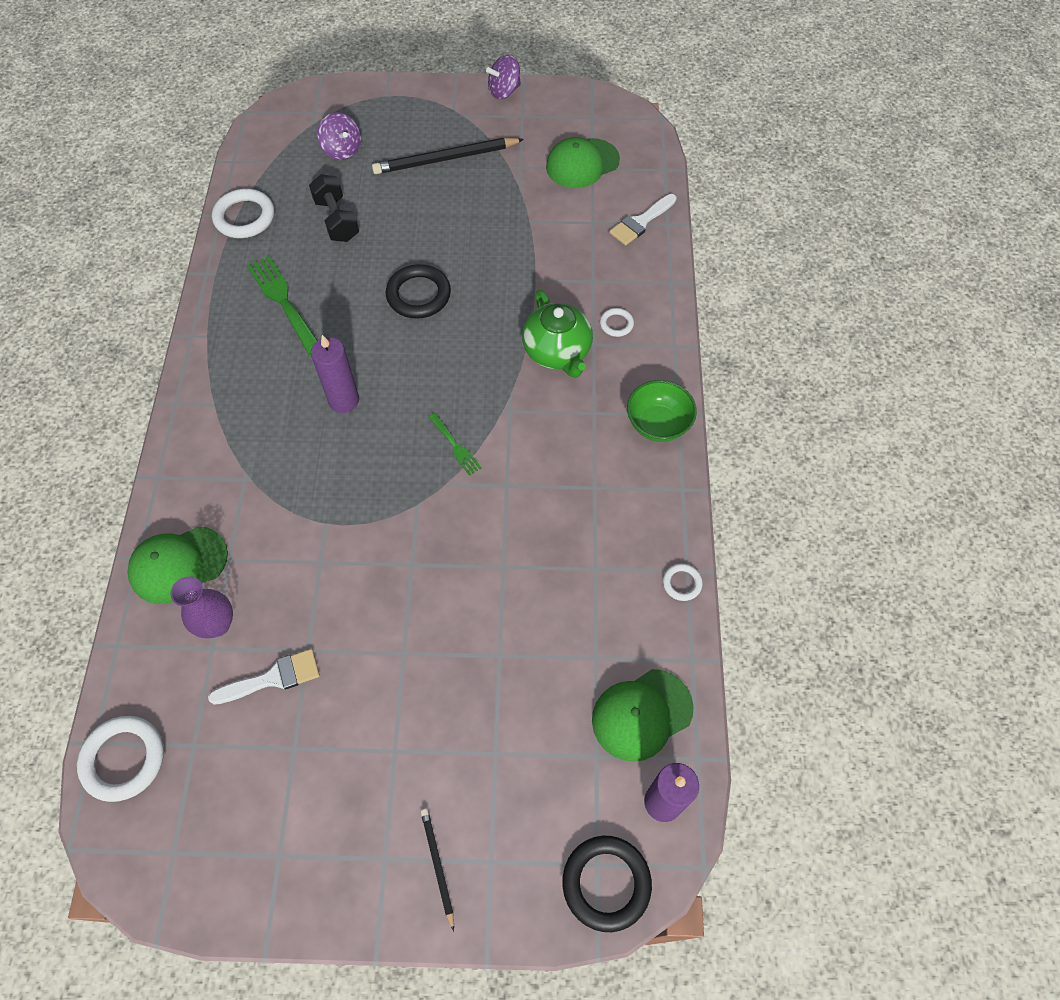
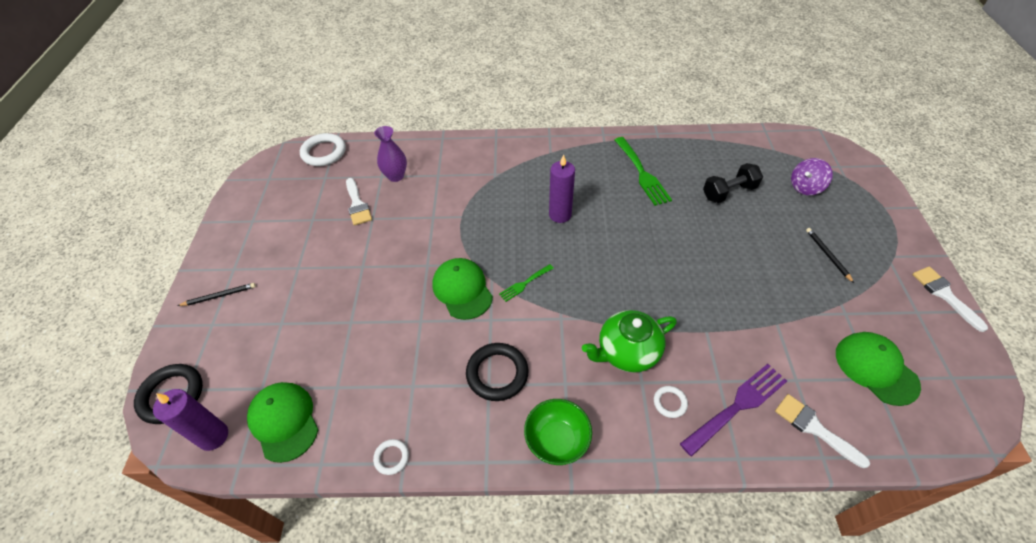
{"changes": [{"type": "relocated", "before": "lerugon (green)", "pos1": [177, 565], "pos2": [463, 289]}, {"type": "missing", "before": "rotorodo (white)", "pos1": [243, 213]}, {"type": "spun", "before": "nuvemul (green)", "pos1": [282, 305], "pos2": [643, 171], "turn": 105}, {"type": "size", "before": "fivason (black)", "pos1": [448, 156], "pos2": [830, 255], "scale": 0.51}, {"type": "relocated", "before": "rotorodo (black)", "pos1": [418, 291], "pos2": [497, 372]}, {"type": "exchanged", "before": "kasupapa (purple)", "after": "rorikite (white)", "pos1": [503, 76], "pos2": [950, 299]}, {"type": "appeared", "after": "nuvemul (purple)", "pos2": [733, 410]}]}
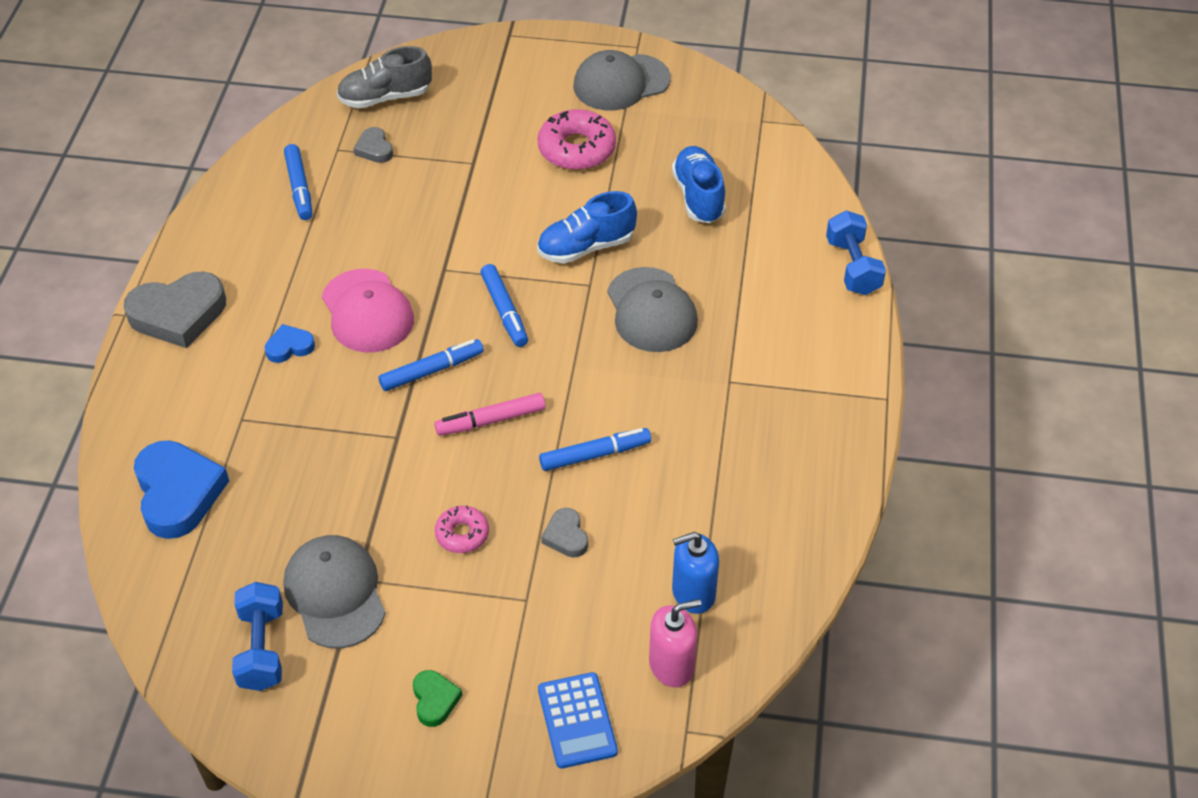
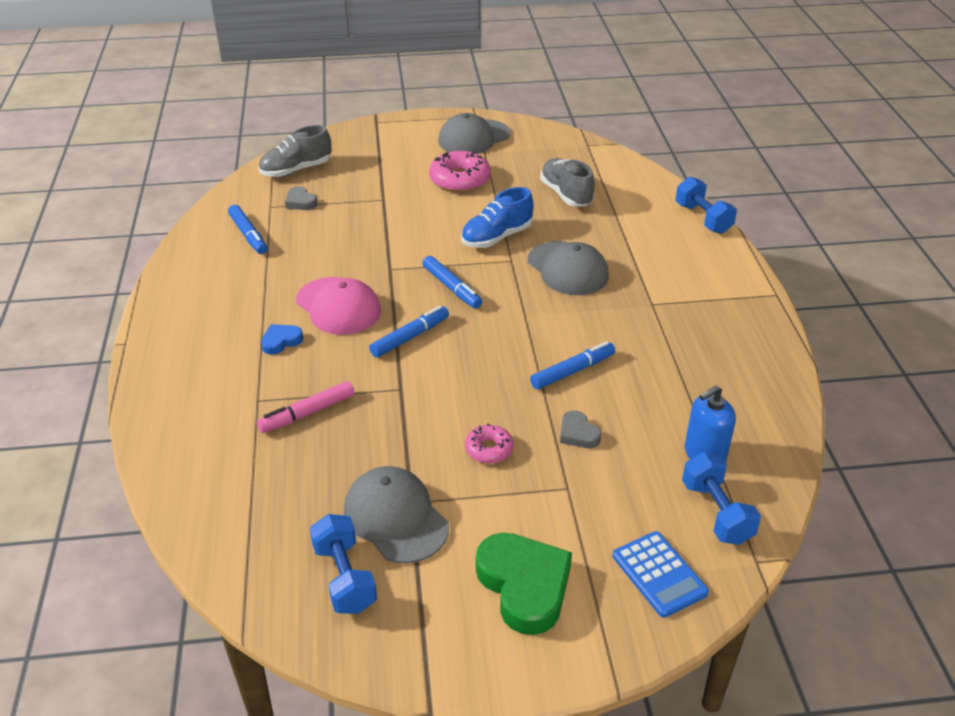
{"changes": [{"type": "missing", "before": "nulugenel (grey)", "pos1": [175, 310]}, {"type": "missing", "before": "nulugenel (blue)", "pos1": [181, 489]}, {"type": "size", "before": "nulugenel (green)", "pos1": [437, 698], "pos2": [524, 584], "scale": 2.03}, {"type": "relocated", "before": "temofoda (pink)", "pos1": [490, 414], "pos2": [305, 407]}, {"type": "exchanged", "before": "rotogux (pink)", "after": "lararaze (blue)", "pos1": [675, 643], "pos2": [721, 498]}, {"type": "colour", "before": "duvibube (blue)", "after": "duvibube (grey)", "pos1": [699, 184], "pos2": [567, 182]}]}
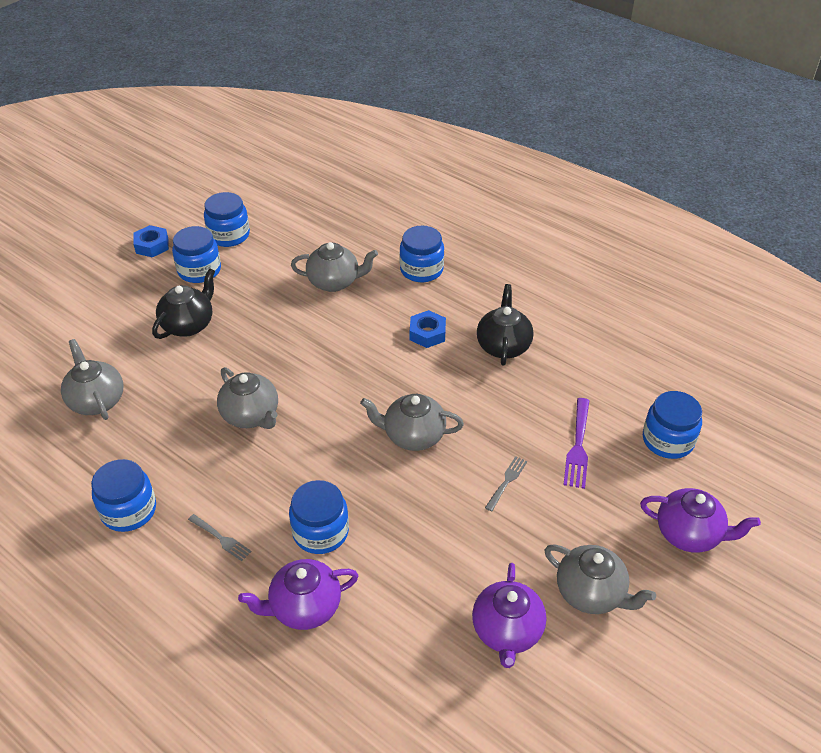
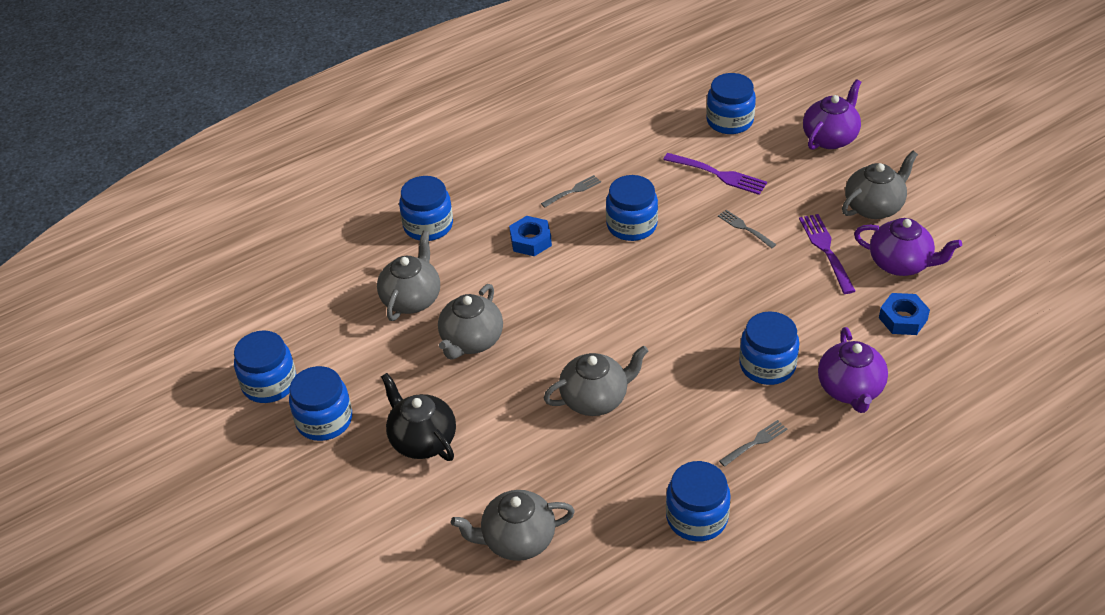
{"changes": [{"type": "relocated", "before": "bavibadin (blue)", "pos1": [151, 241], "pos2": [904, 314]}, {"type": "relocated", "before": "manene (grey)", "pos1": [412, 422], "pos2": [470, 321]}, {"type": "exchanged", "before": "manene (black)", "after": "nuvemul (grey)", "pos1": [505, 325], "pos2": [571, 191]}, {"type": "appeared", "after": "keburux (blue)", "pos2": [632, 208]}, {"type": "appeared", "after": "nuvemul (purple)", "pos2": [827, 254]}]}
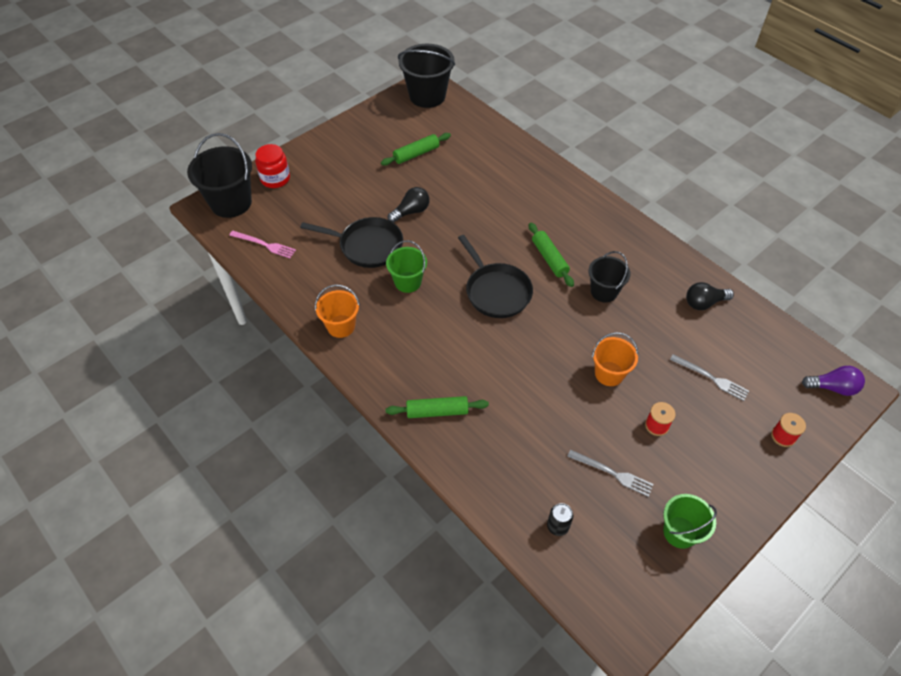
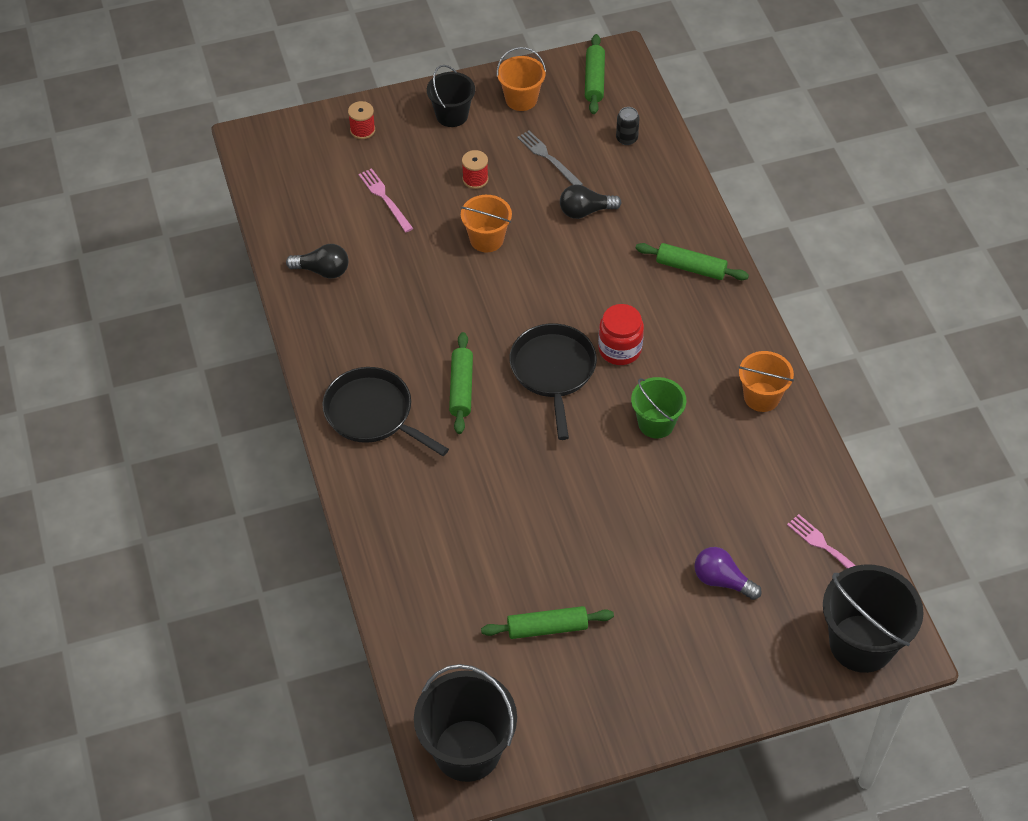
{"changes": [{"type": "relocated", "before": "keburux (red)", "pos1": [272, 166], "pos2": [621, 334]}, {"type": "relocated", "before": "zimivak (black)", "pos1": [351, 242], "pos2": [385, 411]}, {"type": "relocated", "before": "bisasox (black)", "pos1": [409, 205], "pos2": [591, 202]}, {"type": "relocated", "before": "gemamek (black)", "pos1": [610, 276], "pos2": [451, 96]}, {"type": "colour", "before": "gemamek (green)", "after": "gemamek (orange)", "pos1": [690, 521], "pos2": [521, 79]}, {"type": "colour", "before": "nuvemul (grey)", "after": "nuvemul (pink)", "pos1": [709, 377], "pos2": [385, 200]}, {"type": "relocated", "before": "bisasox (purple)", "pos1": [833, 381], "pos2": [728, 573]}, {"type": "appeared", "after": "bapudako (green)", "pos2": [595, 74]}]}
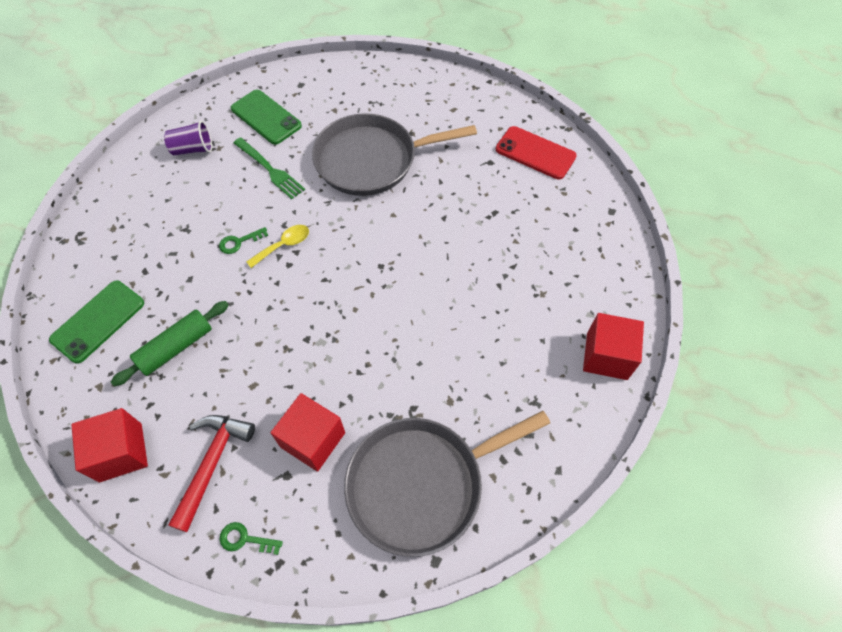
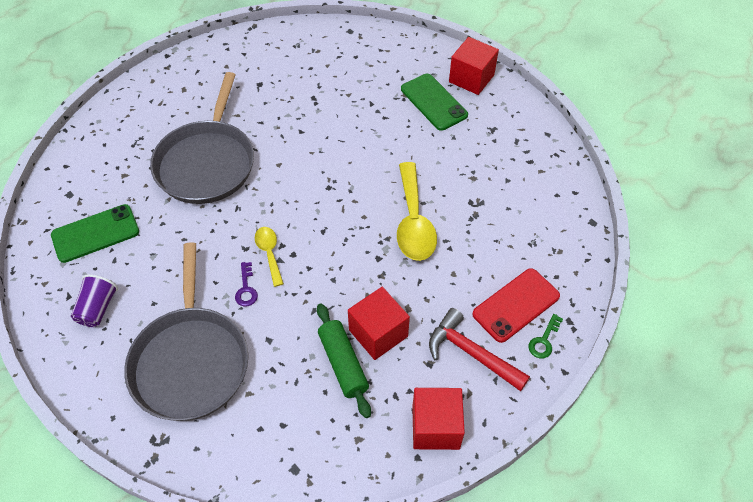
{"changes": [{"type": "relocated", "before": "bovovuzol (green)", "pos1": [96, 322], "pos2": [434, 102]}, {"type": "colour", "before": "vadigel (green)", "after": "vadigel (purple)", "pos1": [243, 240], "pos2": [246, 284]}, {"type": "missing", "before": "nuvemul (green)", "pos1": [269, 168]}, {"type": "relocated", "before": "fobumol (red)", "pos1": [307, 432], "pos2": [379, 323]}, {"type": "relocated", "before": "zimivak (grey)", "pos1": [447, 484], "pos2": [186, 331]}, {"type": "relocated", "before": "bovovuzol (red)", "pos1": [536, 152], "pos2": [516, 305]}, {"type": "appeared", "after": "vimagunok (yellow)", "pos2": [417, 211]}]}
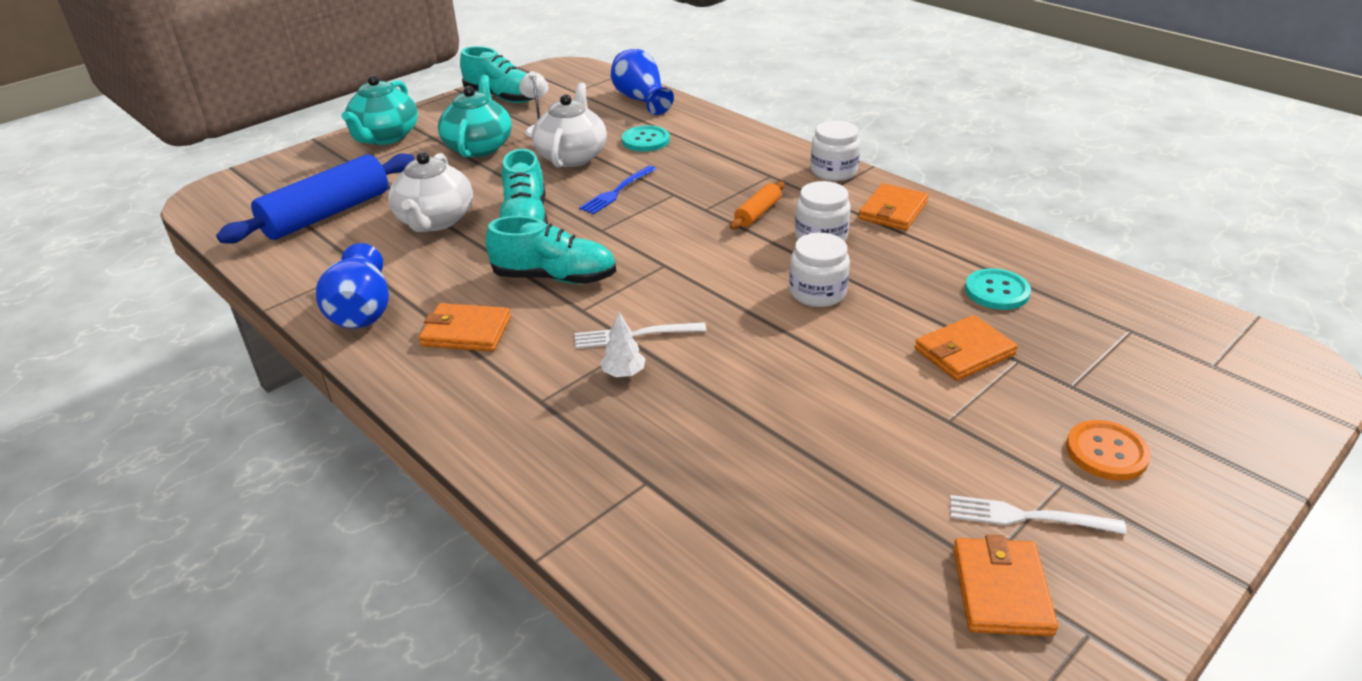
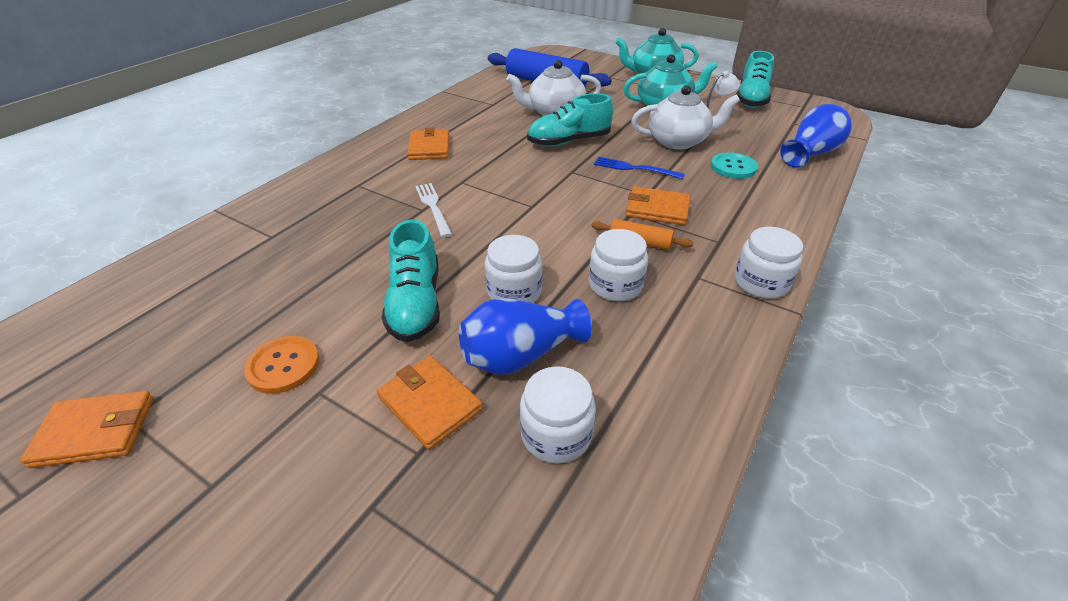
{"changes": [{"type": "relocated", "before": "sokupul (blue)", "pos1": [352, 286], "pos2": [525, 337]}, {"type": "relocated", "before": "duvibube (turquoise)", "pos1": [551, 250], "pos2": [411, 281]}, {"type": "missing", "before": "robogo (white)", "pos1": [623, 344]}, {"type": "relocated", "before": "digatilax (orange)", "pos1": [894, 207], "pos2": [658, 205]}, {"type": "missing", "before": "nuvemul (white)", "pos1": [1038, 514]}, {"type": "exchanged", "before": "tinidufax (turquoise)", "after": "keburux (white)", "pos1": [998, 289], "pos2": [558, 415]}, {"type": "relocated", "before": "tinidufax (orange)", "pos1": [1108, 450], "pos2": [281, 365]}]}
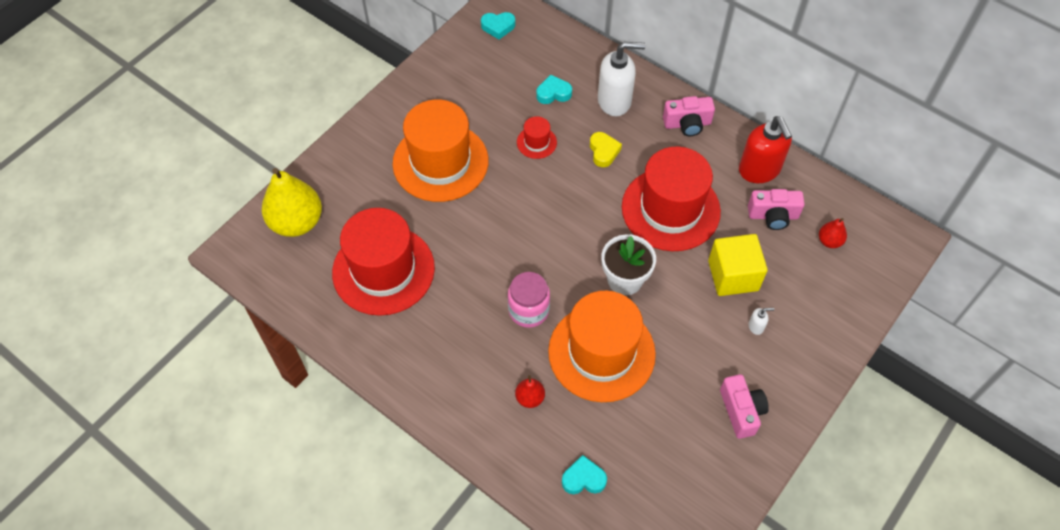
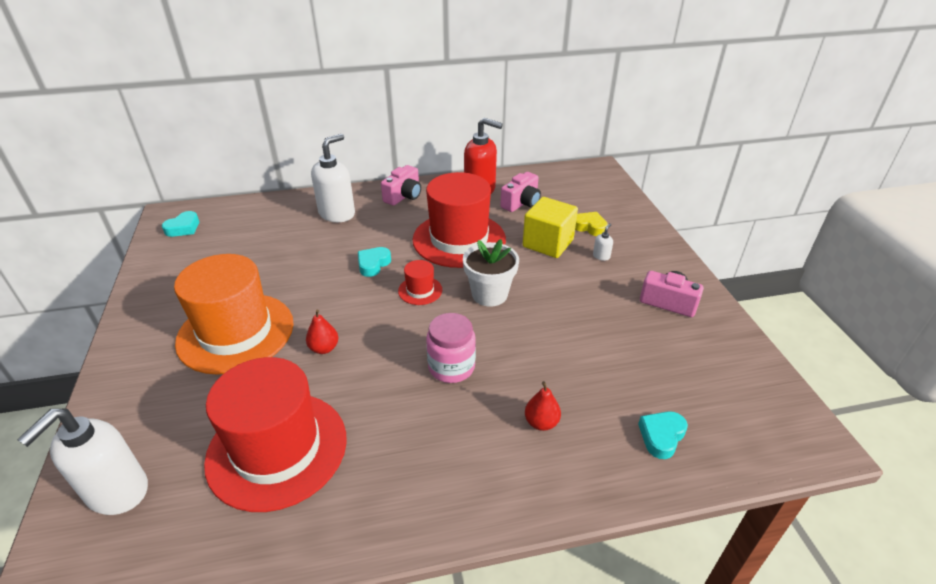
{"changes": [{"type": "exchanged", "before": "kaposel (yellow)", "after": "rotogux (white)", "pos1": [291, 202], "pos2": [82, 462]}, {"type": "relocated", "before": "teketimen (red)", "pos1": [537, 137], "pos2": [420, 282]}, {"type": "relocated", "before": "nulugenel (turquoise)", "pos1": [554, 89], "pos2": [374, 262]}, {"type": "missing", "before": "teketimen (orange)", "pos1": [602, 346]}, {"type": "relocated", "before": "nulugenel (yellow)", "pos1": [606, 149], "pos2": [591, 224]}, {"type": "relocated", "before": "kaposel (red)", "pos1": [833, 233], "pos2": [322, 331]}]}
